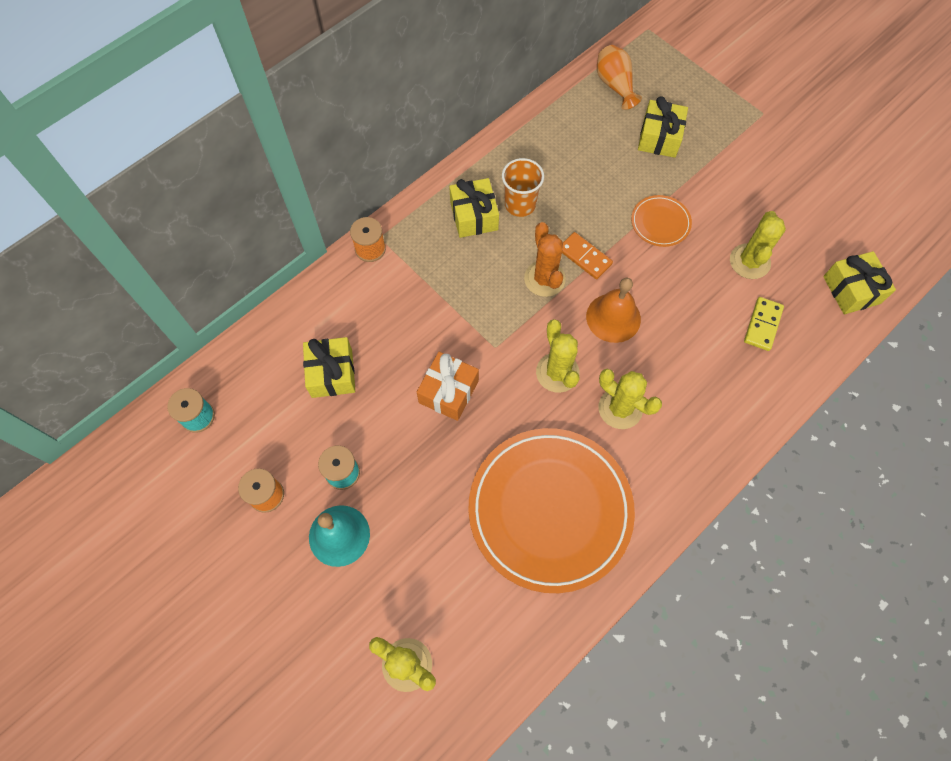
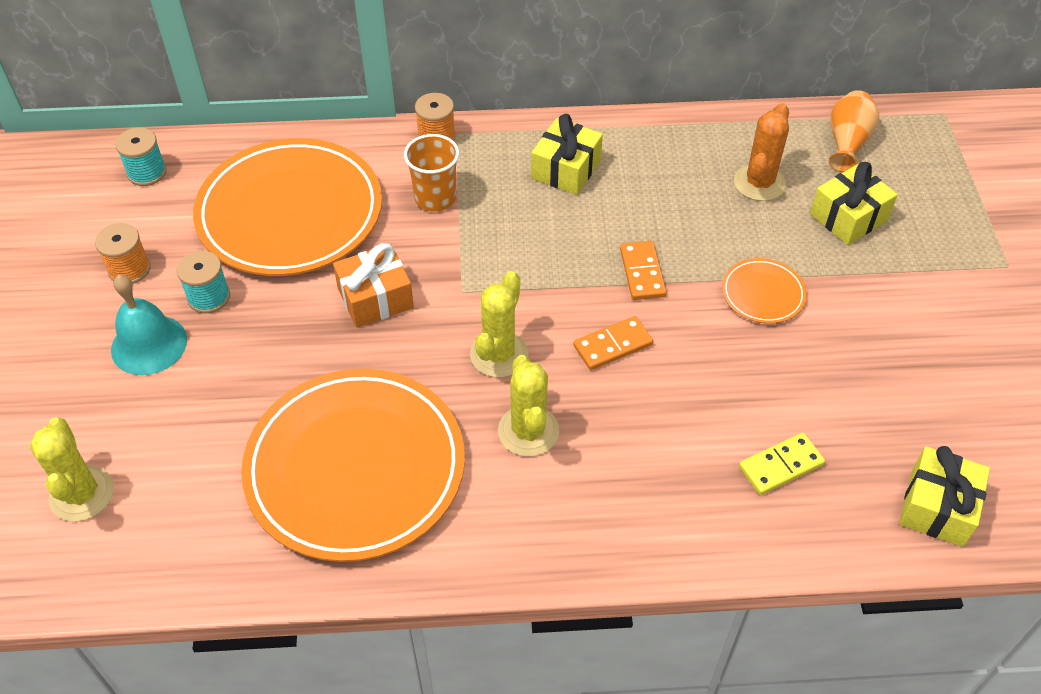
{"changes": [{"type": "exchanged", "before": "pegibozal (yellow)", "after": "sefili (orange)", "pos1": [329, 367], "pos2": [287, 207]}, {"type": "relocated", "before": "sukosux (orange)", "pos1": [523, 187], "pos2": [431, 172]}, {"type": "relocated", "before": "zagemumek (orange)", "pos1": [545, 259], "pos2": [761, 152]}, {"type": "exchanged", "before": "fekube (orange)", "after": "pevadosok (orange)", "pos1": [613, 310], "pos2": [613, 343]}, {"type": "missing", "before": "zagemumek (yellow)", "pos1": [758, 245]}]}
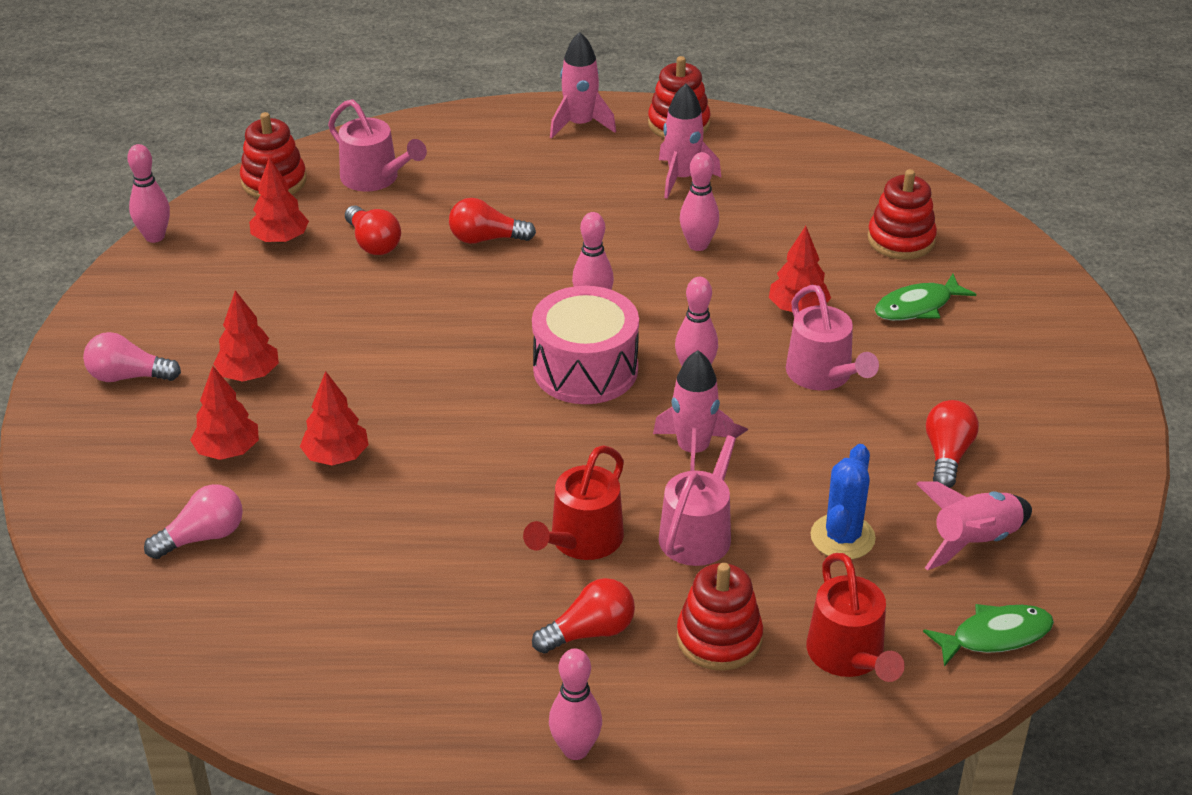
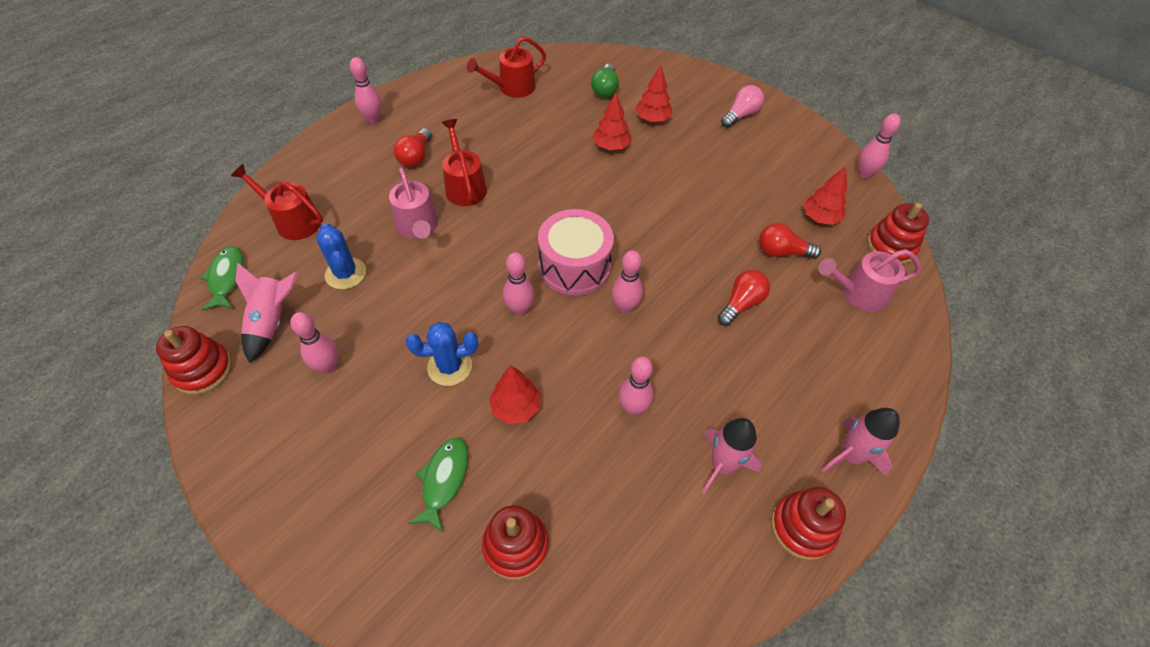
{"changes": [{"type": "colour", "before": "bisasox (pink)", "after": "bisasox (green)", "pos1": [193, 521], "pos2": [605, 81]}, {"type": "missing", "before": "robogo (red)", "pos1": [246, 336]}, {"type": "missing", "before": "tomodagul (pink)", "pos1": [693, 410]}, {"type": "relocated", "before": "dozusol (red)", "pos1": [720, 617], "pos2": [194, 360]}, {"type": "exchanged", "before": "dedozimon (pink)", "after": "zagemumek (blue)", "pos1": [832, 338], "pos2": [442, 354]}, {"type": "spun", "before": "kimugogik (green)", "pos1": [988, 635], "pos2": [221, 278], "turn": 150}, {"type": "exchanged", "before": "bisasox (red)", "after": "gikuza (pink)", "pos1": [952, 444], "pos2": [314, 343]}, {"type": "appeared", "after": "dedozimon (red)", "pos2": [506, 67]}]}
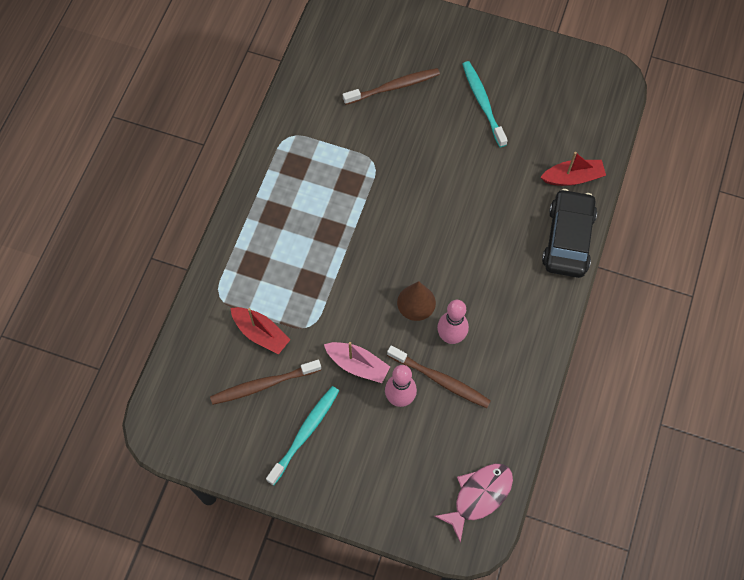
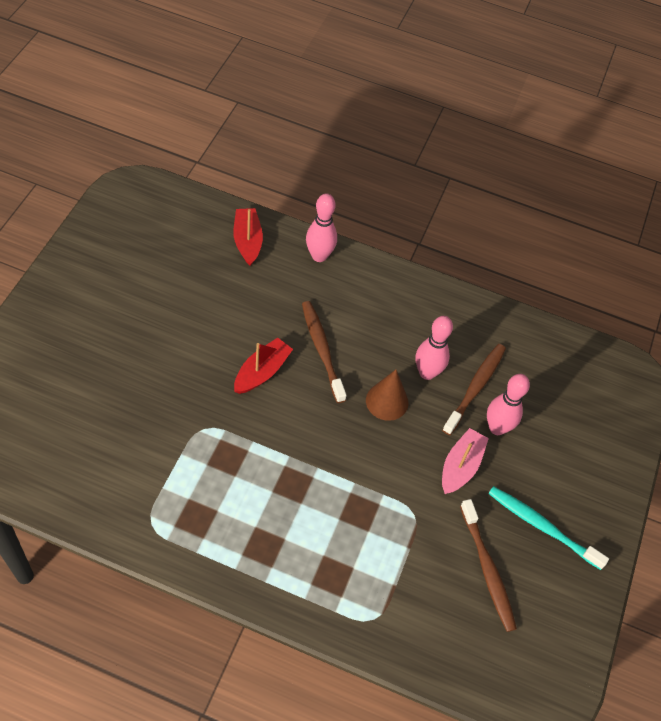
{"changes": [{"type": "relocated", "before": "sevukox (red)", "pos1": [260, 331], "pos2": [263, 365]}, {"type": "relocated", "before": "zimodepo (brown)", "pos1": [391, 86], "pos2": [324, 352]}, {"type": "missing", "before": "kimugogik (pink)", "pos1": [473, 503]}, {"type": "missing", "before": "zimodepo (turquoise)", "pos1": [485, 104]}, {"type": "exchanged", "before": "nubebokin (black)", "after": "gikuza (pink)", "pos1": [569, 233], "pos2": [321, 228]}]}
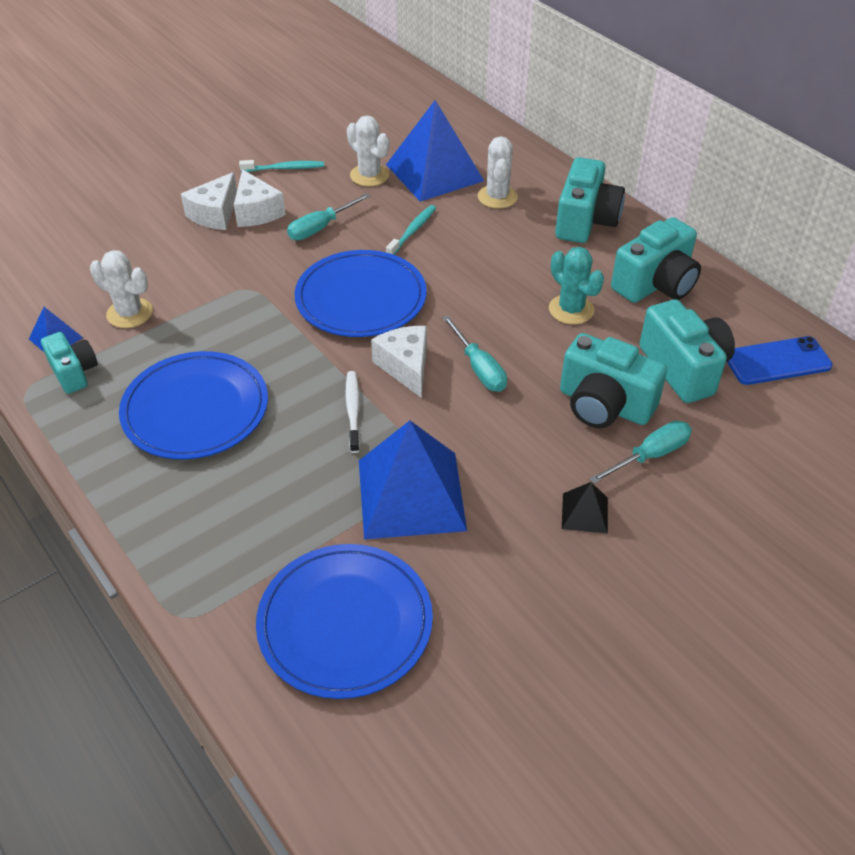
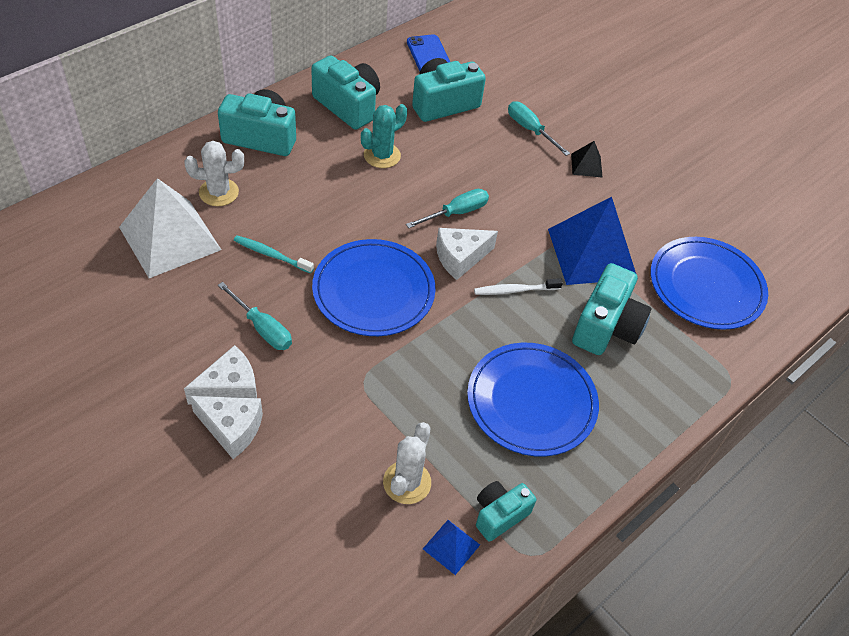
{"changes": [{"type": "missing", "before": "zimodepo (turquoise)", "pos1": [281, 166]}, {"type": "missing", "before": "zagemumek (white)", "pos1": [368, 151]}, {"type": "colour", "before": "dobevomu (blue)", "after": "dobevomu (white)", "pos1": [435, 151], "pos2": [170, 228]}, {"type": "relocated", "before": "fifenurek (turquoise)", "pos1": [613, 380], "pos2": [612, 309]}]}
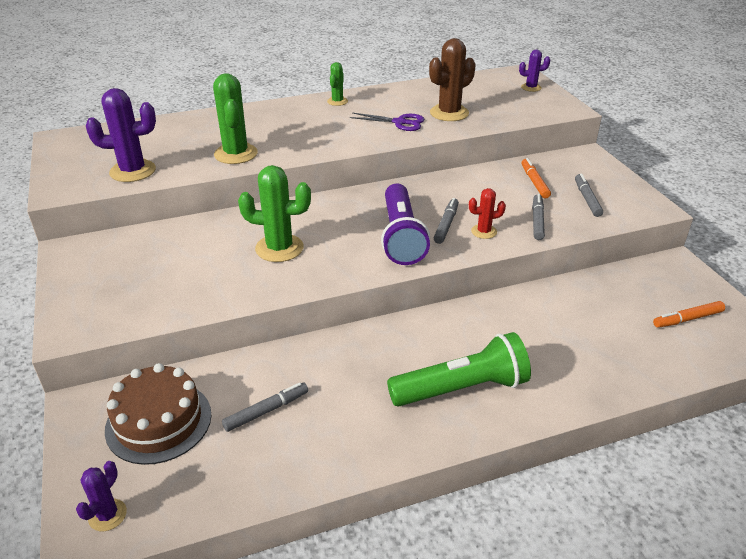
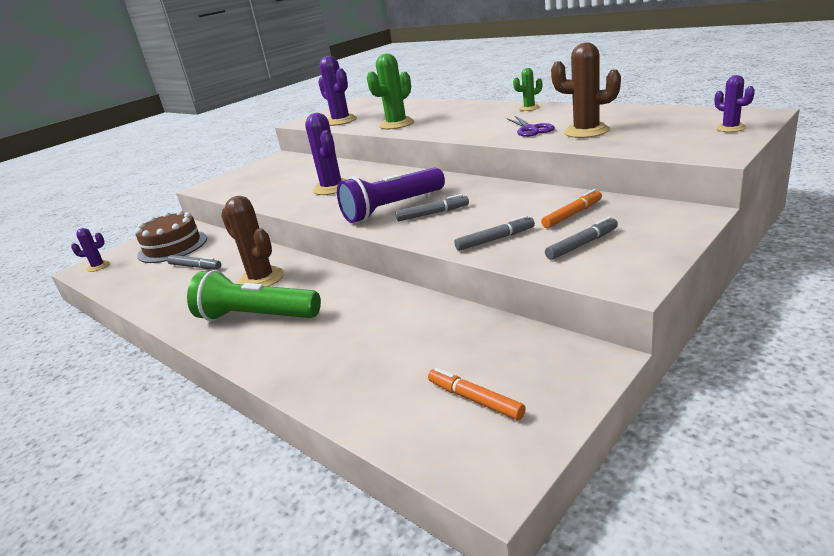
{"changes": [{"type": "colour", "before": "zagemumek (green)", "after": "zagemumek (purple)", "pos1": [274, 213], "pos2": [325, 154]}, {"type": "spun", "before": "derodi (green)", "pos1": [459, 369], "pos2": [254, 295], "turn": 150}, {"type": "missing", "before": "zagemumek (red)", "pos1": [487, 213]}, {"type": "appeared", "after": "zagemumek (brown)", "pos2": [252, 241]}]}
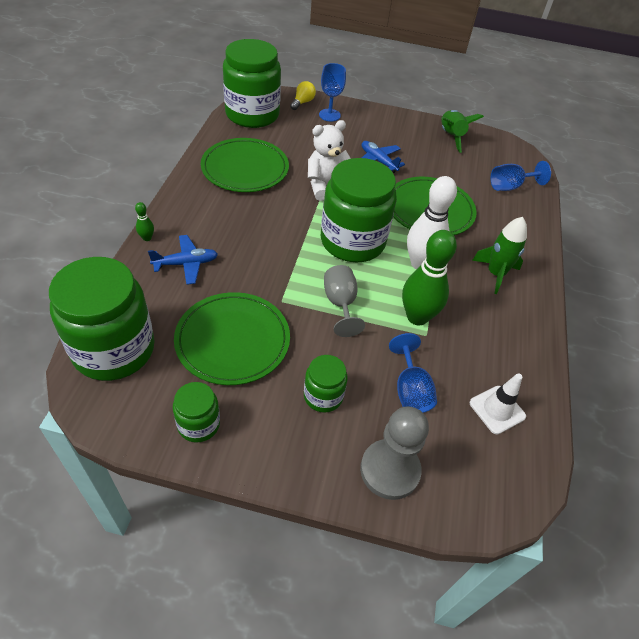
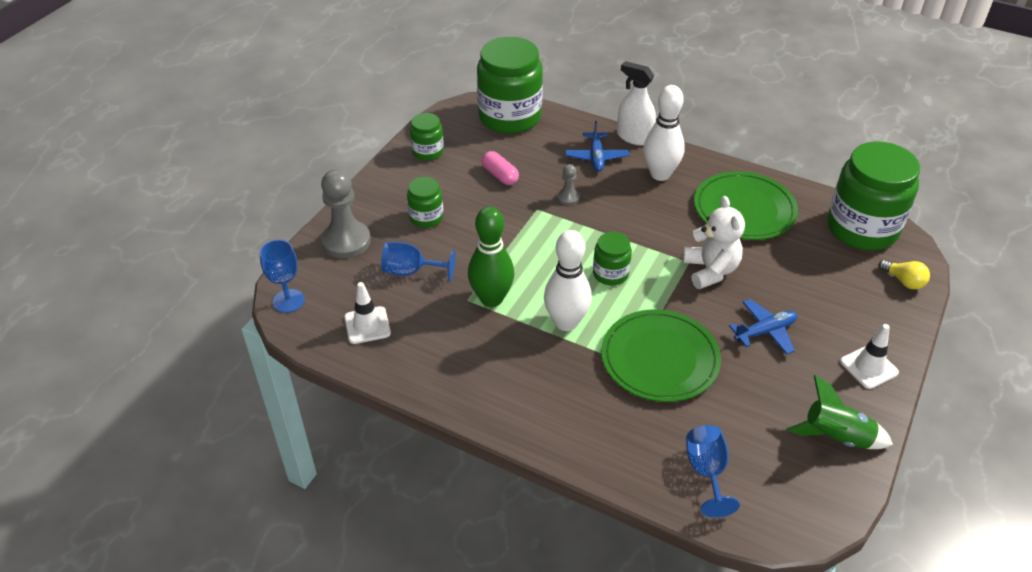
{"changes": [{"type": "exchanged", "before": "gikuza (green)", "after": "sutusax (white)", "pos1": [144, 221], "pos2": [636, 103]}, {"type": "exchanged", "before": "sefili (green)", "after": "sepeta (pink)", "pos1": [232, 338], "pos2": [500, 168]}, {"type": "relocated", "before": "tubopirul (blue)", "pos1": [332, 92], "pos2": [282, 276]}, {"type": "size", "before": "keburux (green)", "pos1": [359, 210], "pos2": [612, 259], "scale": 0.48}, {"type": "missing", "before": "tubopirul (grey)", "pos1": [344, 301]}, {"type": "missing", "before": "tomodagul (green)", "pos1": [499, 255]}, {"type": "appeared", "after": "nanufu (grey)", "pos2": [568, 184]}, {"type": "appeared", "after": "gikuza (white)", "pos2": [664, 133]}, {"type": "appeared", "after": "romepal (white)", "pos2": [869, 356]}]}
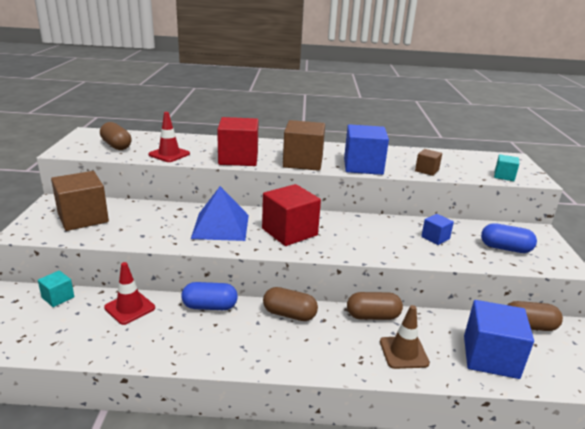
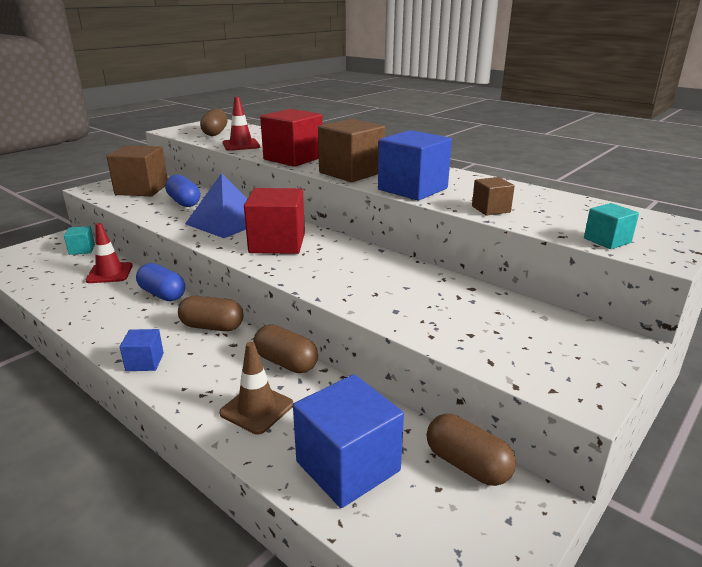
{"changes": [{"type": "spun", "before": "sepeta (brown)", "pos1": [290, 304], "pos2": [211, 313], "turn": -45}, {"type": "relocated", "before": "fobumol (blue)", "pos1": [437, 229], "pos2": [142, 350]}, {"type": "relocated", "before": "sepeta (blue)", "pos1": [509, 238], "pos2": [182, 191]}]}
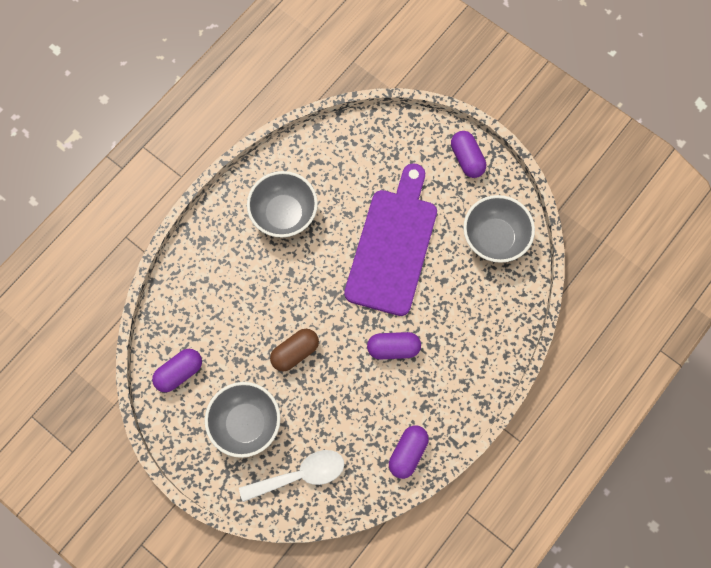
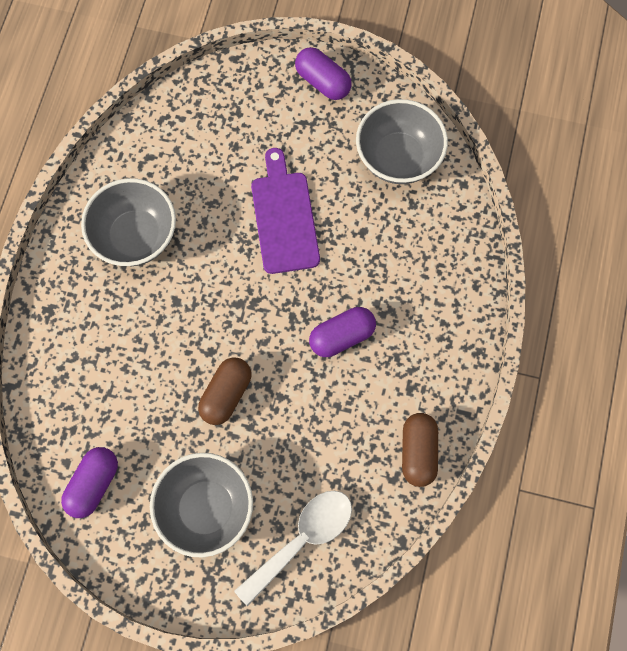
{"changes": [{"type": "size", "before": "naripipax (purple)", "pos1": [390, 239], "pos2": [285, 211], "scale": 0.65}, {"type": "colour", "before": "sepeta (purple)", "after": "sepeta (brown)", "pos1": [409, 452], "pos2": [420, 450]}]}
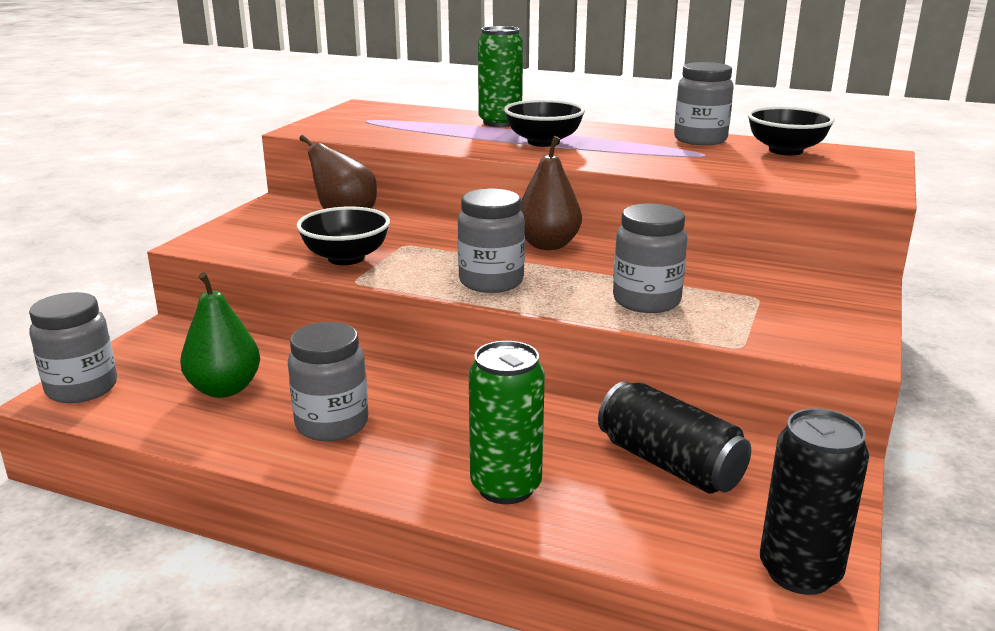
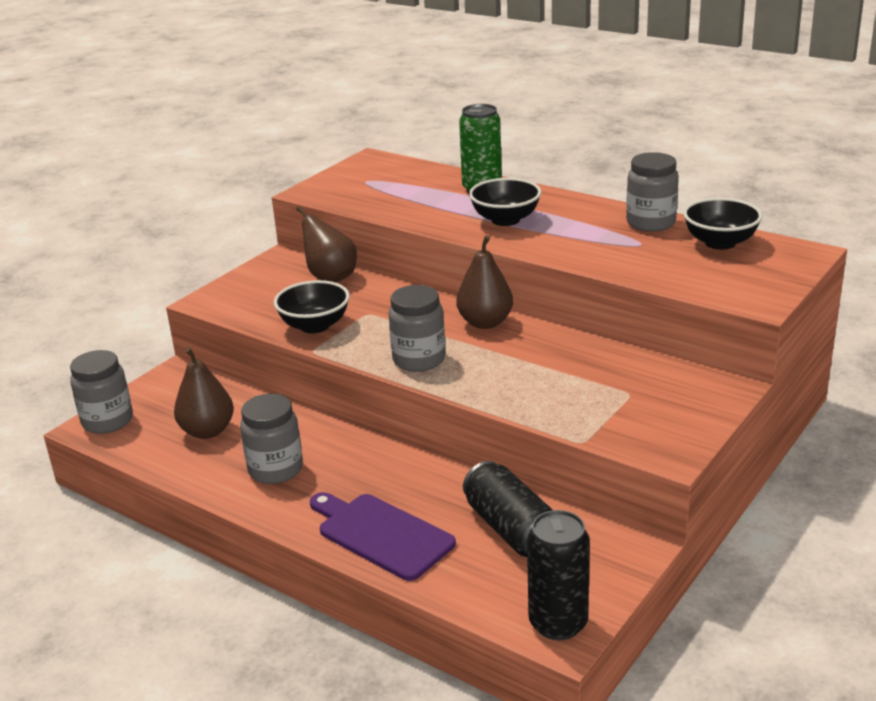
{"changes": [{"type": "colour", "before": "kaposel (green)", "after": "kaposel (brown)", "pos1": [220, 335], "pos2": [204, 393]}, {"type": "exchanged", "before": "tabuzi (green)", "after": "naripipax (purple)", "pos1": [507, 422], "pos2": [383, 536]}, {"type": "missing", "before": "keburux (grey)", "pos1": [650, 258]}]}
